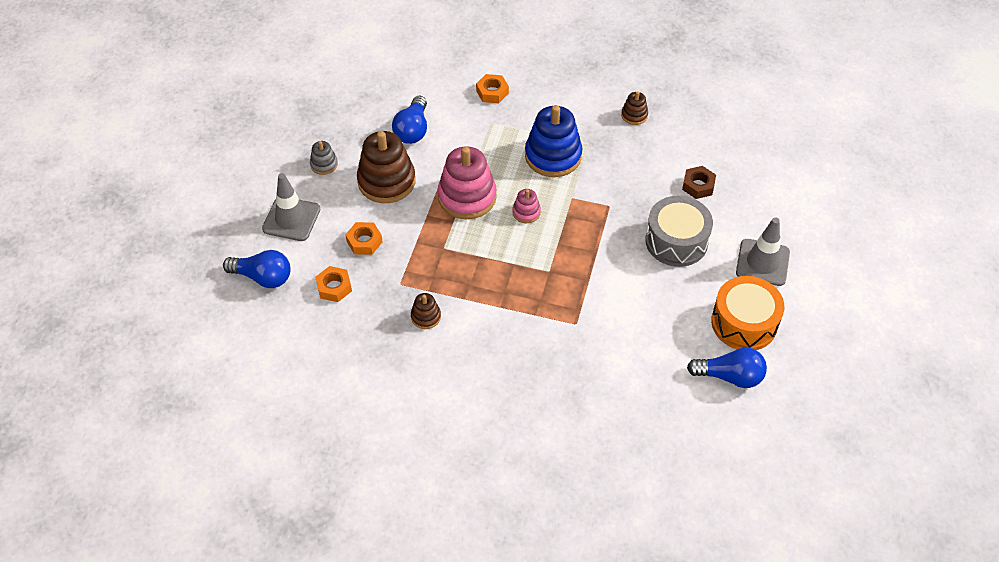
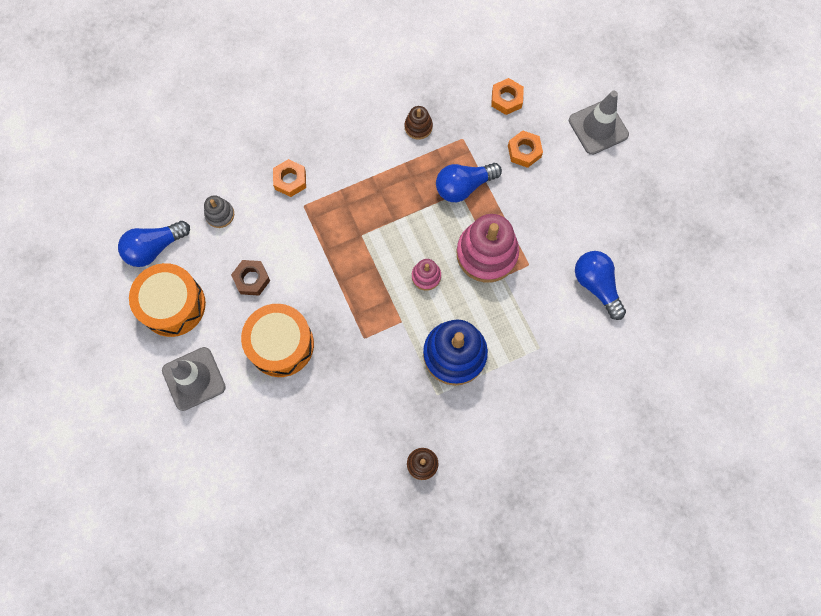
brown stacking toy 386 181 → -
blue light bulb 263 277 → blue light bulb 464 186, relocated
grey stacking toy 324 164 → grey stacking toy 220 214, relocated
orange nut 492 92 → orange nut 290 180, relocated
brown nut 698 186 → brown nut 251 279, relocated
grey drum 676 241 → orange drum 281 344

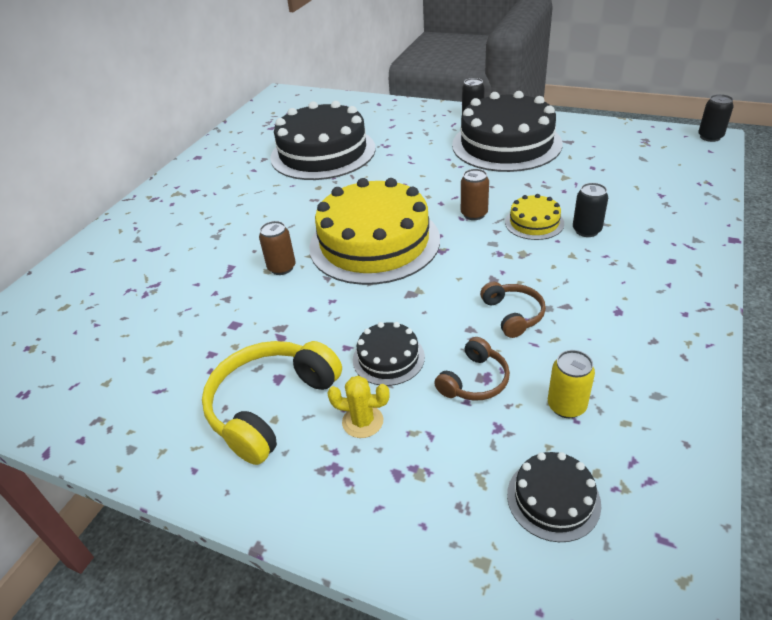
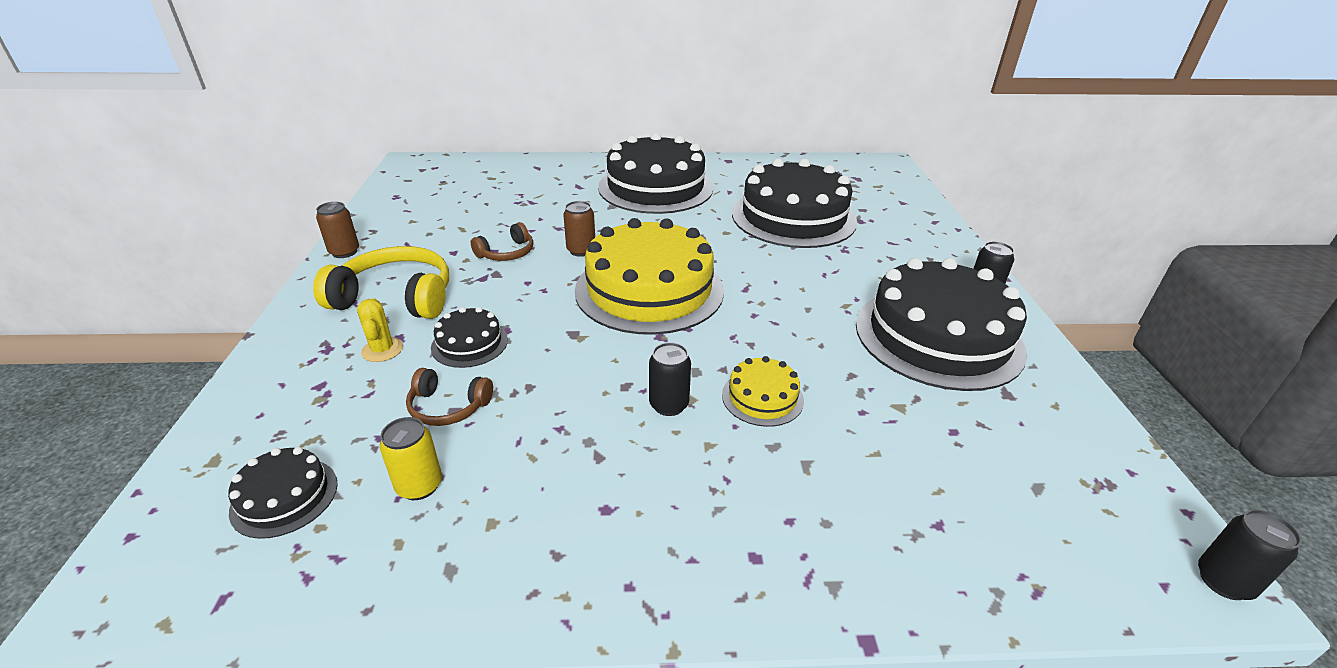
- → black cake 655 187
brown can 474 214 → brown can 344 252, relocated
brown headphones 513 314 → brown headphones 507 253, relocated
black can 586 230 → black can 669 405, relocated

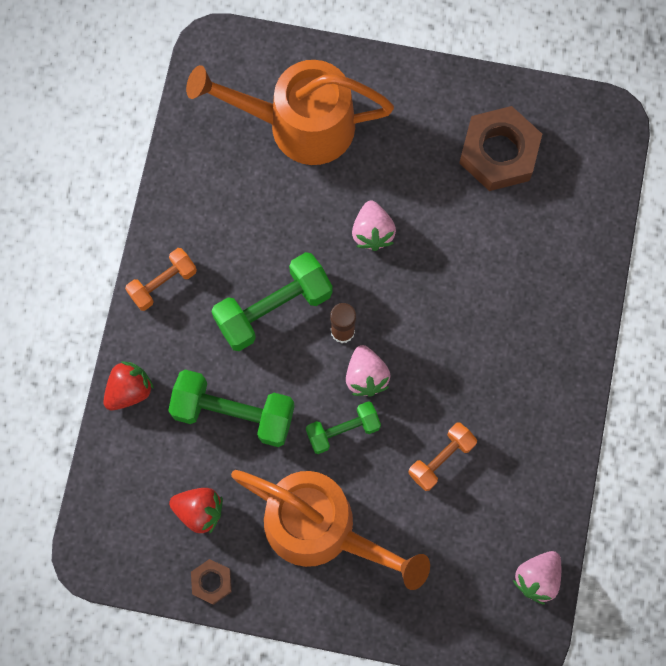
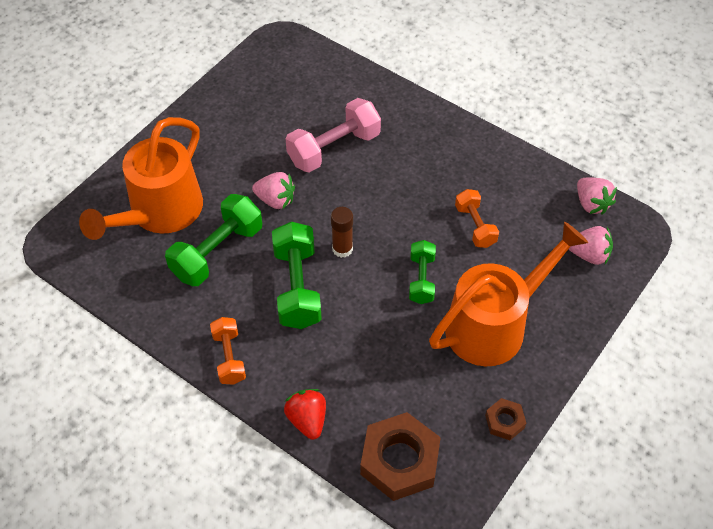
red strawberry 199 511 → -
- → pink dumbbell 334 149
green dumbbell 233 413 → green dumbbell 217 252, relocated
pink strawberry 366 376 → pink strawberry 588 255, relocated
brown nut 499 153 → brown nut 399 461, relocated

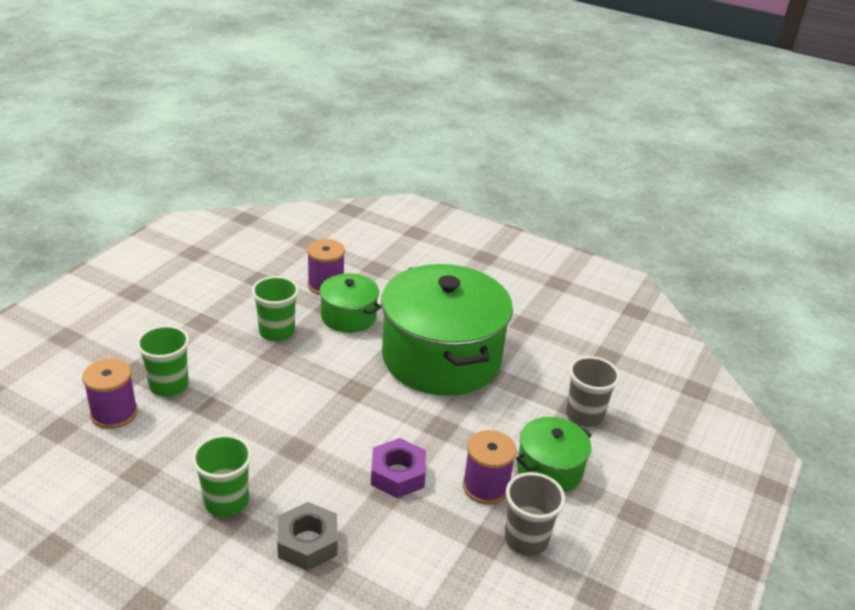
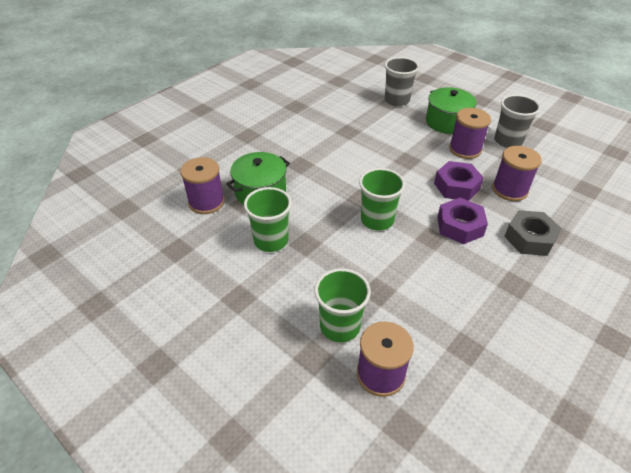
green pot 441 357 → -
- → purple nut 460 226
- → purple spool 509 190
green cup 226 501 → green cup 377 220, relocated

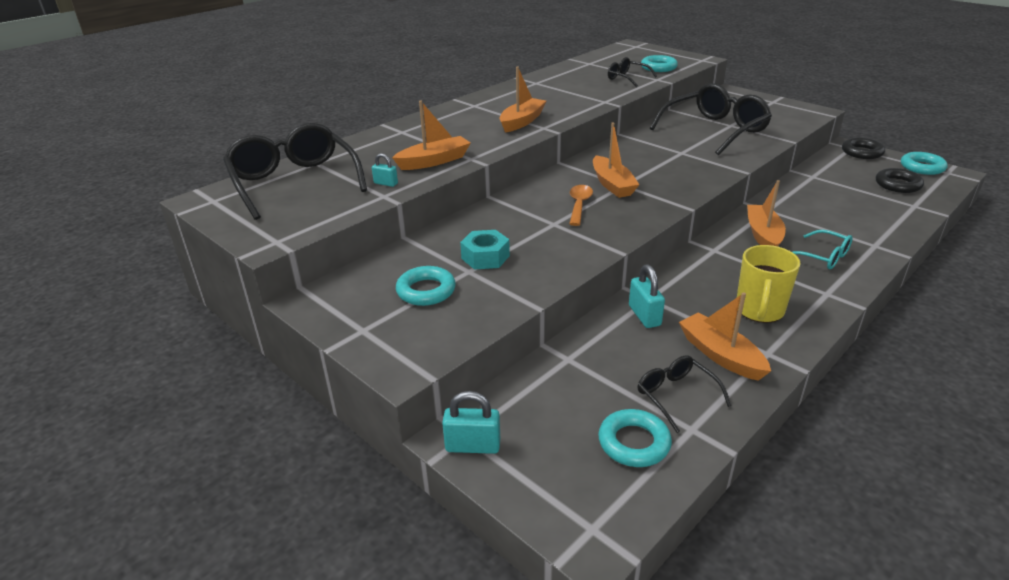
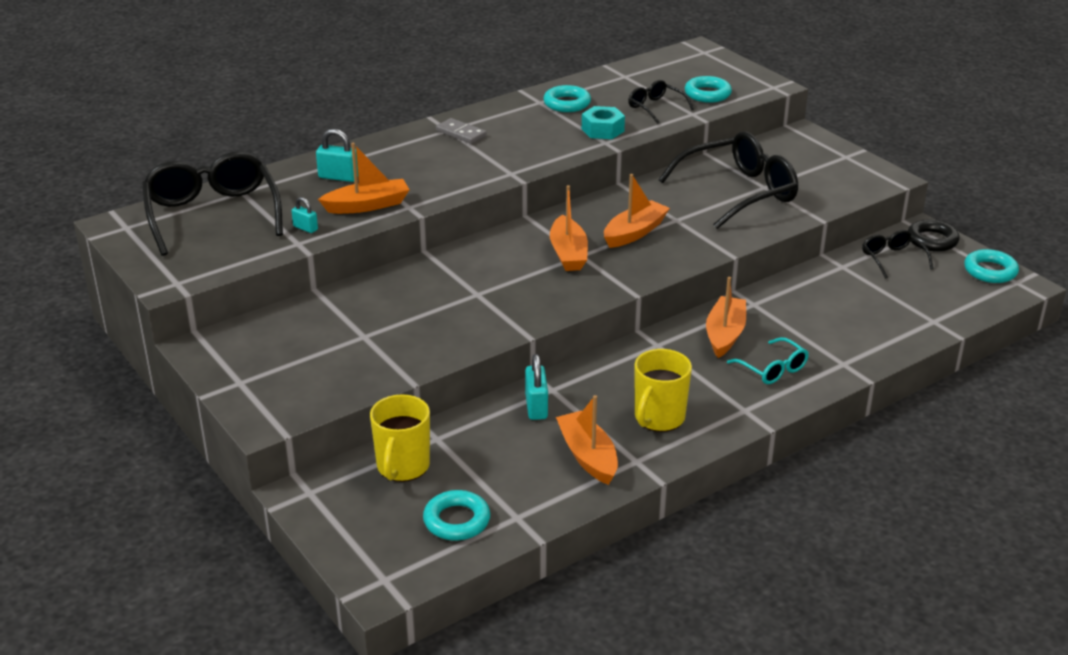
orange spoon 579 205 → -
black ring 897 185 → -
- → yellow mug 402 467
- → grey domino 461 133
turquoise ring 426 291 → turquoise ring 567 103, relocated
turquoise padlock 473 446 → turquoise padlock 338 177, relocated
turquoise nut 485 257 → turquoise nut 602 130, relocated
orange boat 522 122 → orange boat 634 233, relocated
black glasses 676 396 → black glasses 892 259, relocated

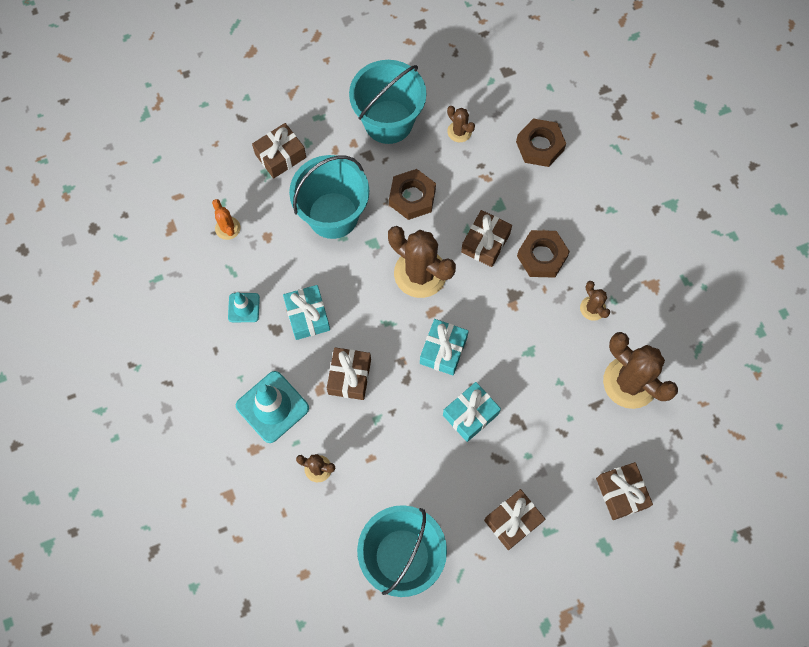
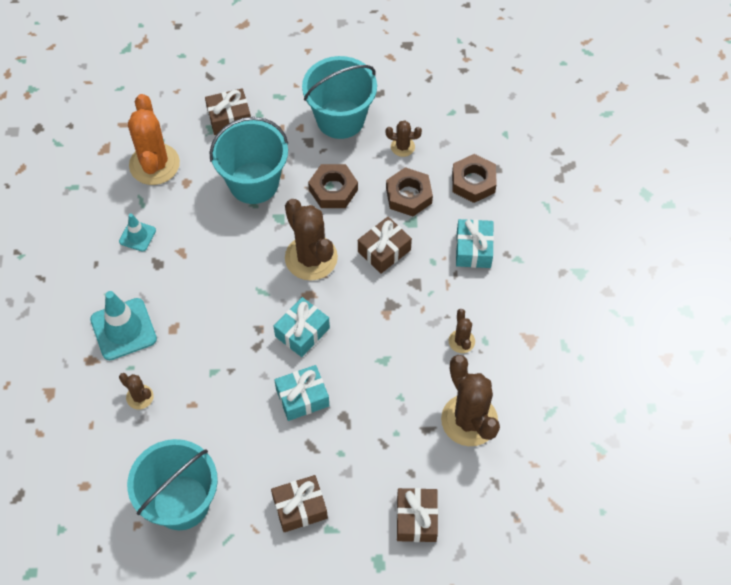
brown gift 349 377 → -
turquoise gift 307 316 → turquoise gift 473 249, relocated
brown nut 542 256 → brown nut 408 195, relocated
brown cactus 459 131 → brown cactus 402 147, 60 degrees counterclockwise
orange cactus 227 228 → orange cactus 154 164, x2.05

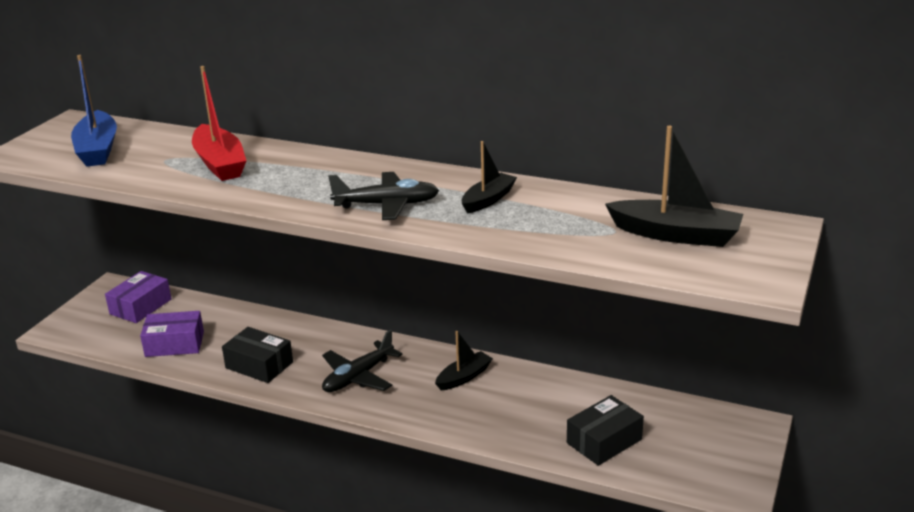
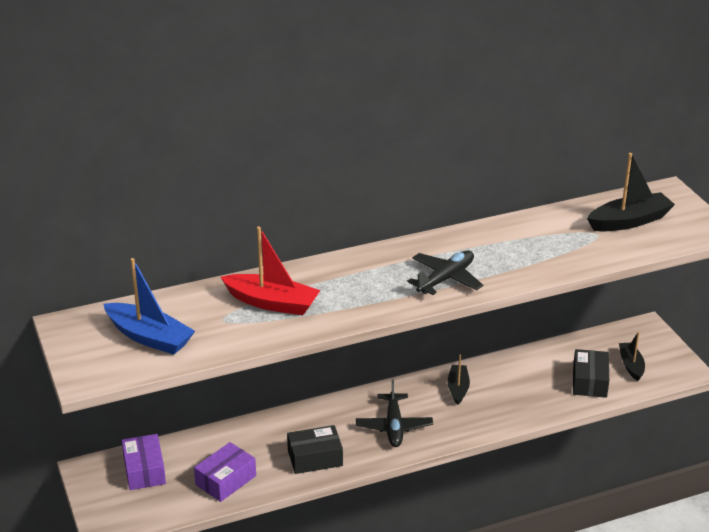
black boat 488 200 → black boat 631 365, relocated

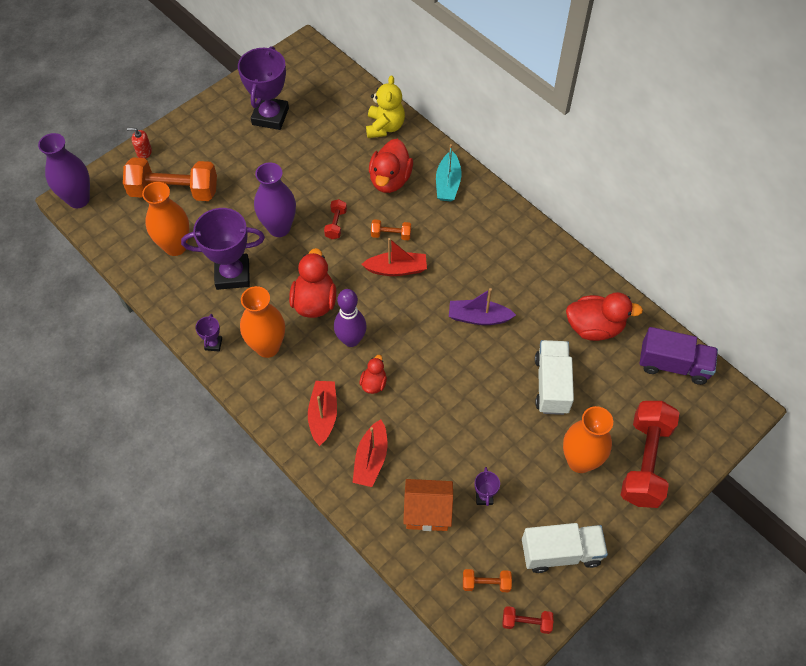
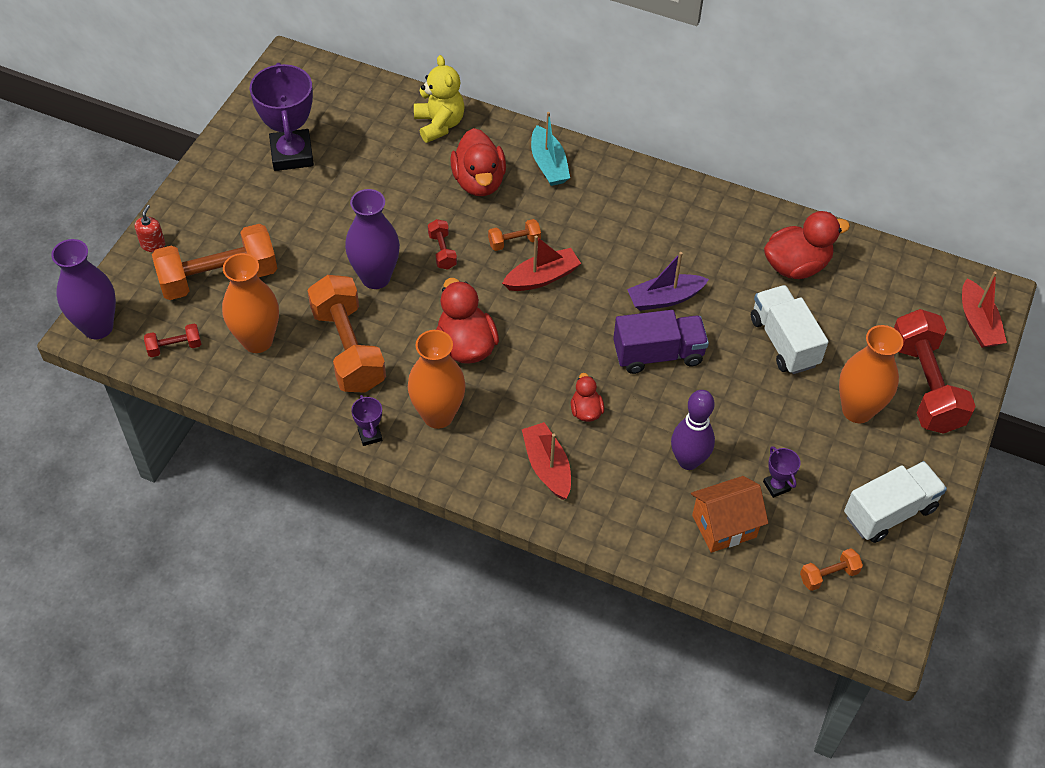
purple bowling pin 351 340 → purple bowling pin 688 461, relocated
red boat 371 459 → red boat 978 323, relocated
red dumbbell 526 622 → red dumbbell 174 347, relocated
purple truck 673 365 → purple truck 658 354, relocated
purple trophy 232 274 → orange dumbbell 348 349
red soap dispenser 144 152 → red soap dispenser 153 244, 120 degrees clockwise

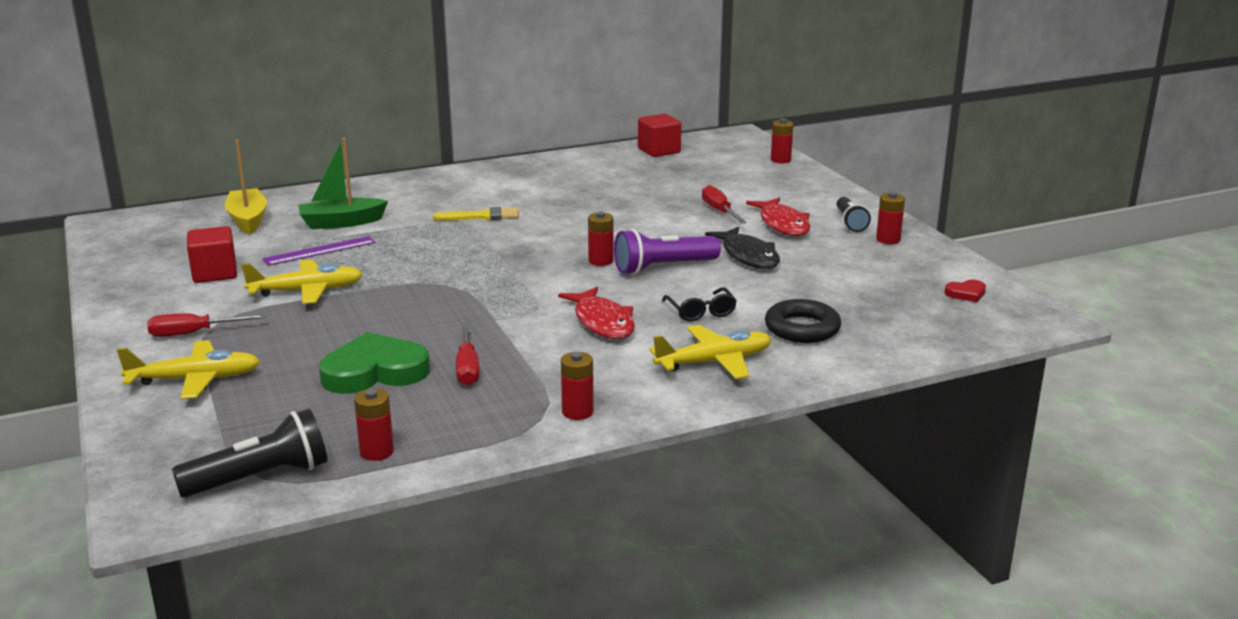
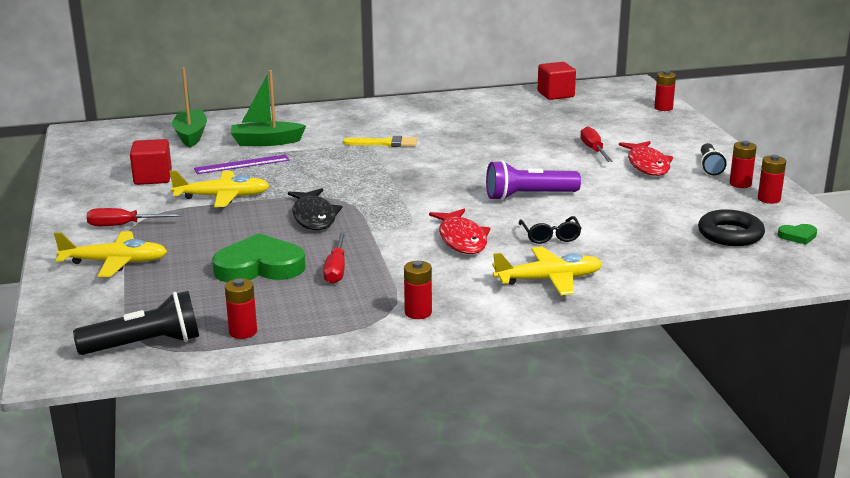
red battery 601 261 → red battery 769 199, relocated
black fish 748 256 → black fish 314 217, relocated
black ring 802 328 → black ring 730 234, relocated
yellow boat 248 220 → green boat 191 135
red heart 966 293 → green heart 798 236

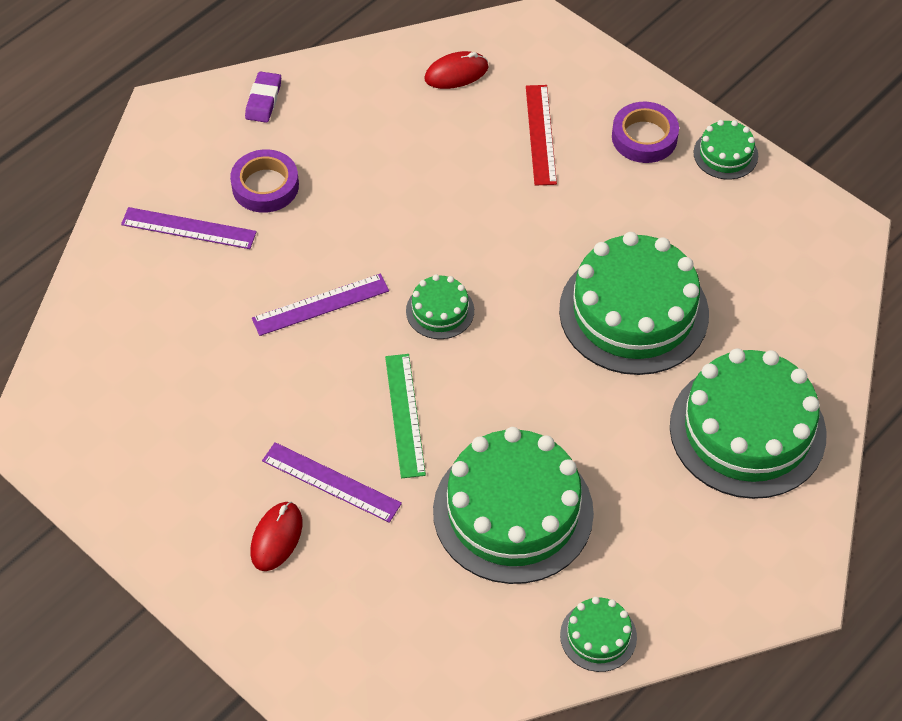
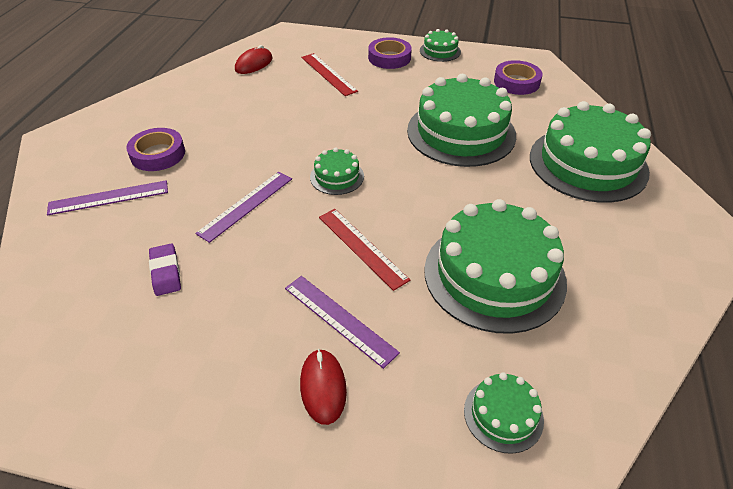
- → purple tape 516 82
purple eraser 263 100 → purple eraser 166 272, relocated
green cake 598 636 → green cake 503 415, relocated
green ruler 405 415 → red ruler 362 247
purple ruler 331 482 → purple ruler 339 319, 45 degrees clockwise

